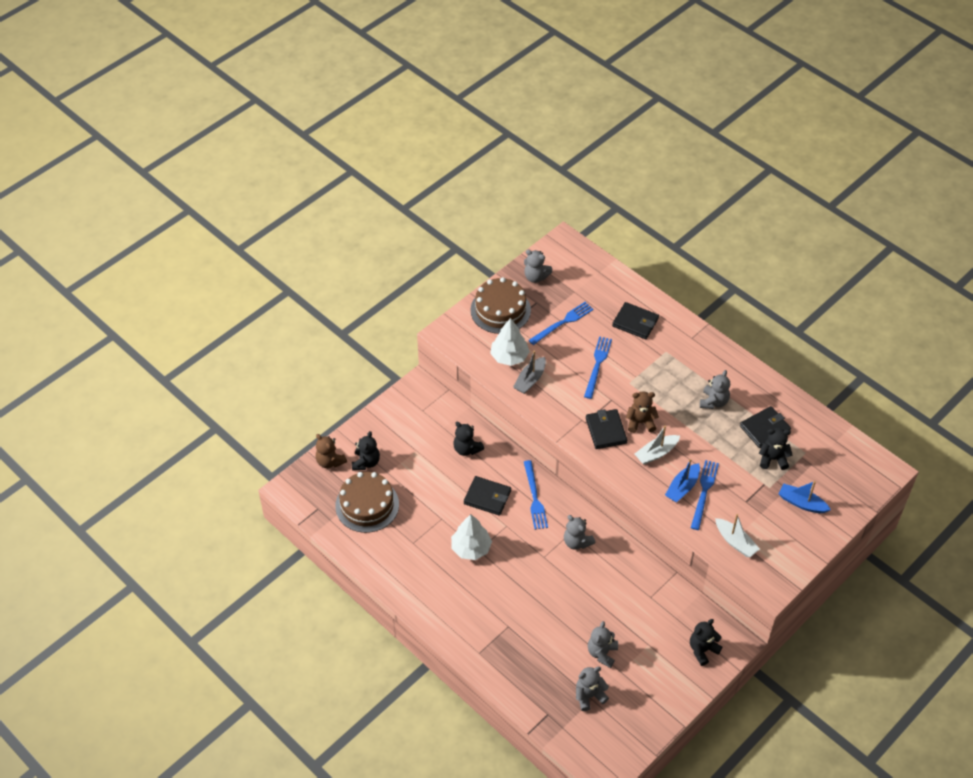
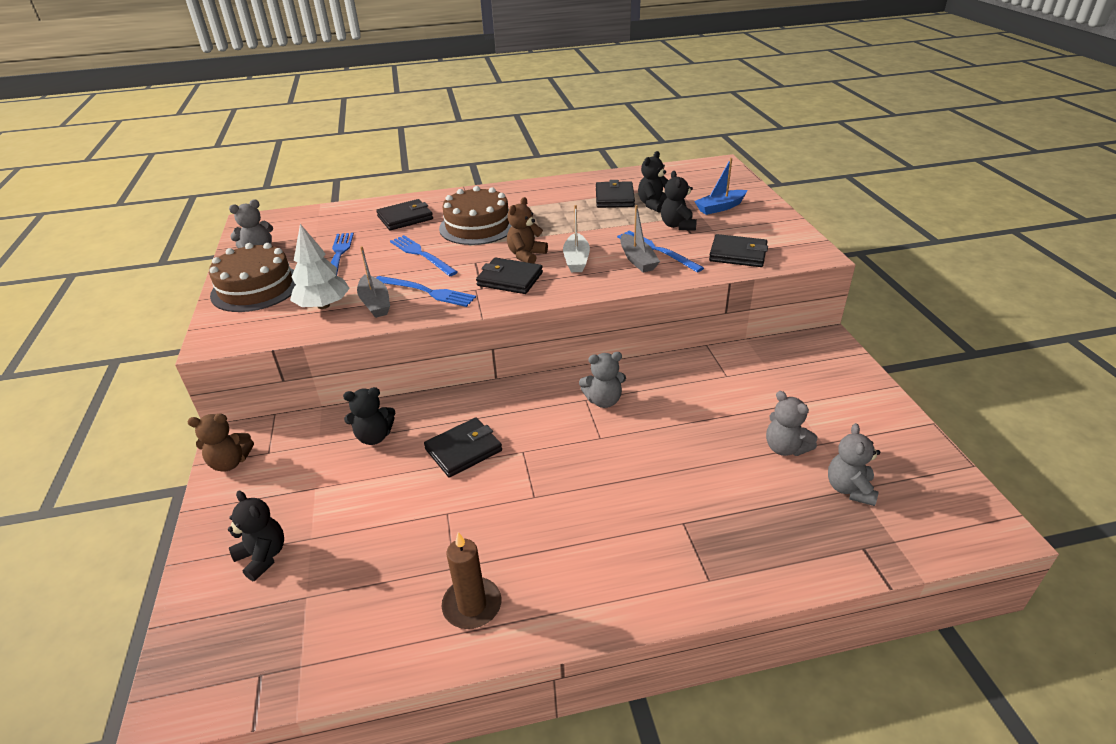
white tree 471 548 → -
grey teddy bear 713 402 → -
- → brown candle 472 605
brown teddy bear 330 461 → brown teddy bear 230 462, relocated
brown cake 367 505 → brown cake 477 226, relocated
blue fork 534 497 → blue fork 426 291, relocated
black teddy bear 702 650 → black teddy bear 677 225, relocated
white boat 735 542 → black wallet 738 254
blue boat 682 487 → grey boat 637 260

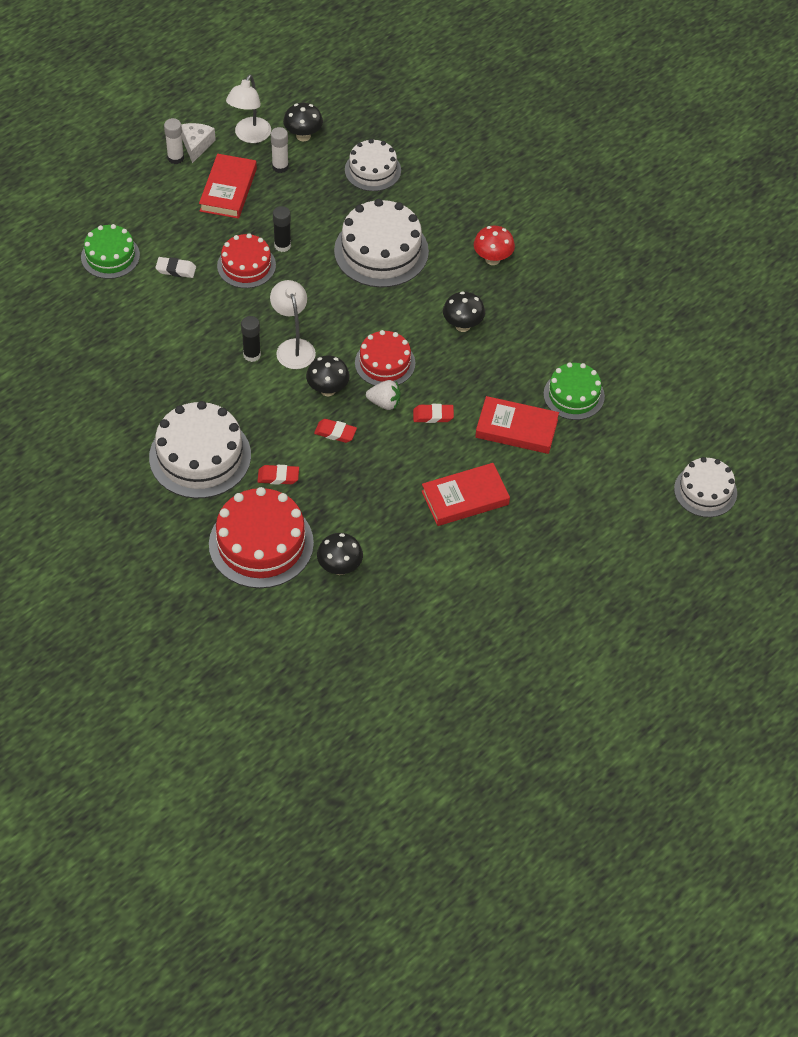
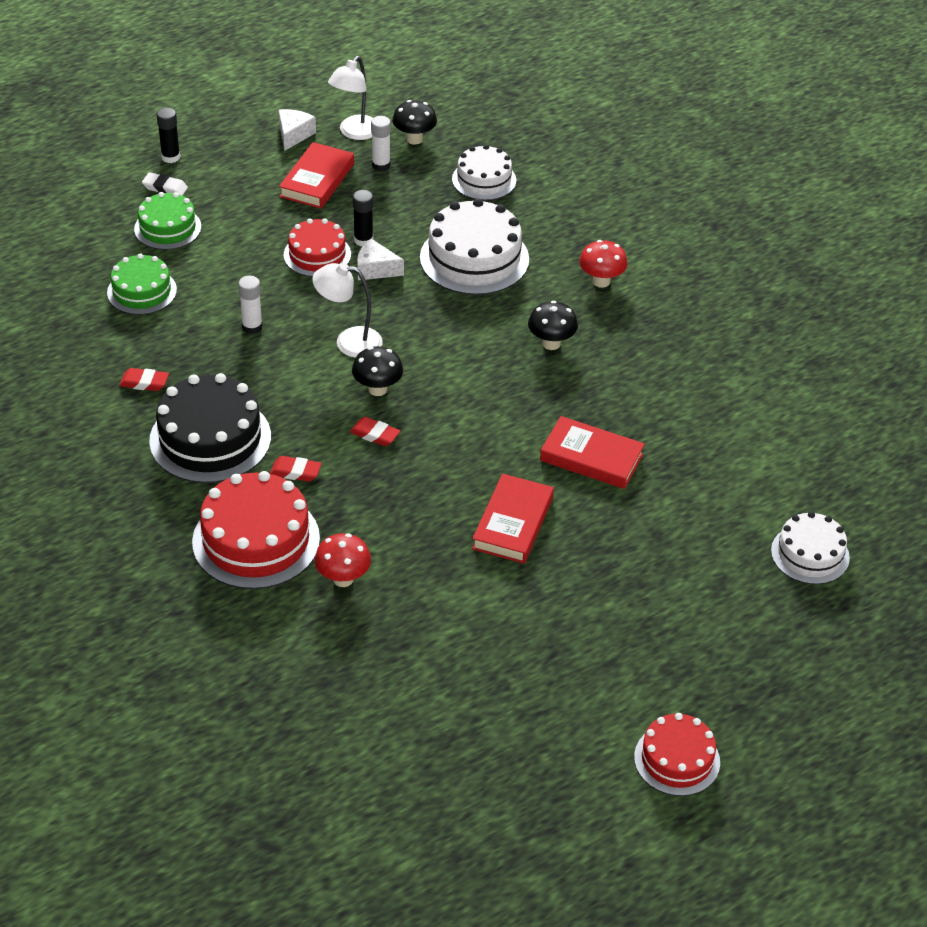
white strawberry 384 403 → -
- → white cheese 375 269
white eraser 176 270 → white eraser 165 188, relocated
white glue stick 175 158 → white glue stick 252 327, relocated
black glue stick 252 355 → black glue stick 170 157, relocated
red cake 385 363 → red cake 677 759, relocated
red eraser 433 415 → red eraser 144 383, relocated
green cake 574 395 → green cake 142 291, relocated
white cake 200 456 → black cake 210 439
black mushroom 340 568 → red mushroom 343 579
white lamp 293 347 → white lamp 349 341, 75 degrees counterclockwise
red book 465 498 → red book 513 523, 60 degrees counterclockwise

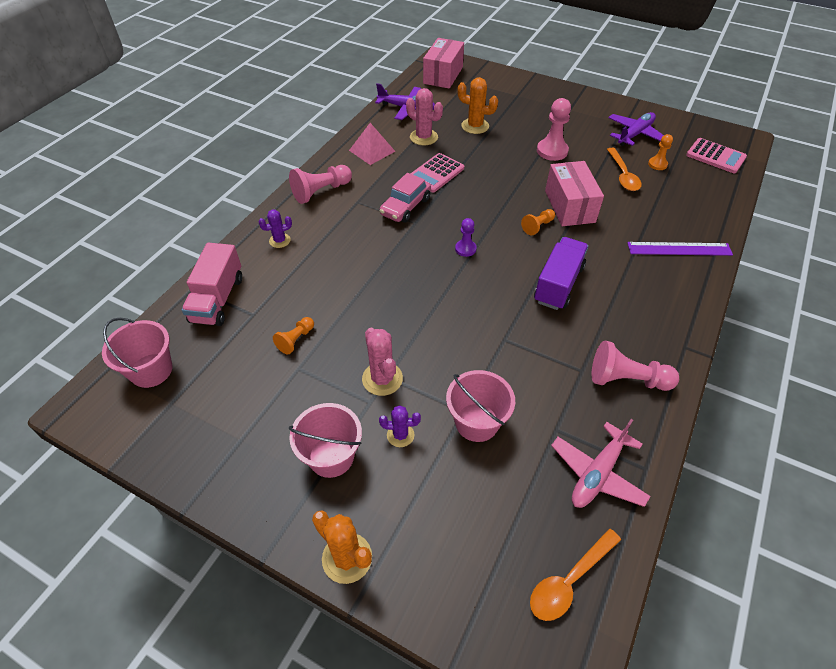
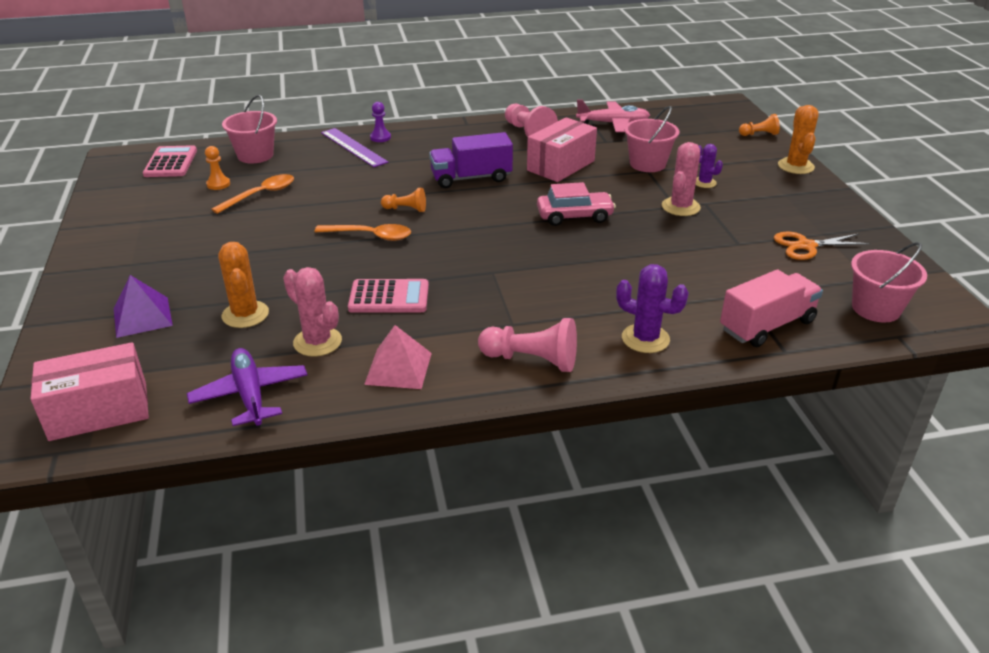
pink pawn 552 151 → -
purple plane 635 134 → -
- → purple pyramid 142 317
- → orange scissors 806 246
orange pawn 296 340 → orange pawn 759 134, relocated
pink bucket 331 456 → pink bucket 255 155, relocated
pink car 405 206 → pink car 574 216, relocated
purple pawn 465 249 → purple pawn 380 137, relocated
orange spoon 569 580 → orange spoon 370 236, relocated
pink box 569 206 → pink box 561 166, relocated
pink cactus 423 137 → pink cactus 317 342, 45 degrees counterclockwise
purple cactus 280 240 → purple cactus 645 339, x1.58

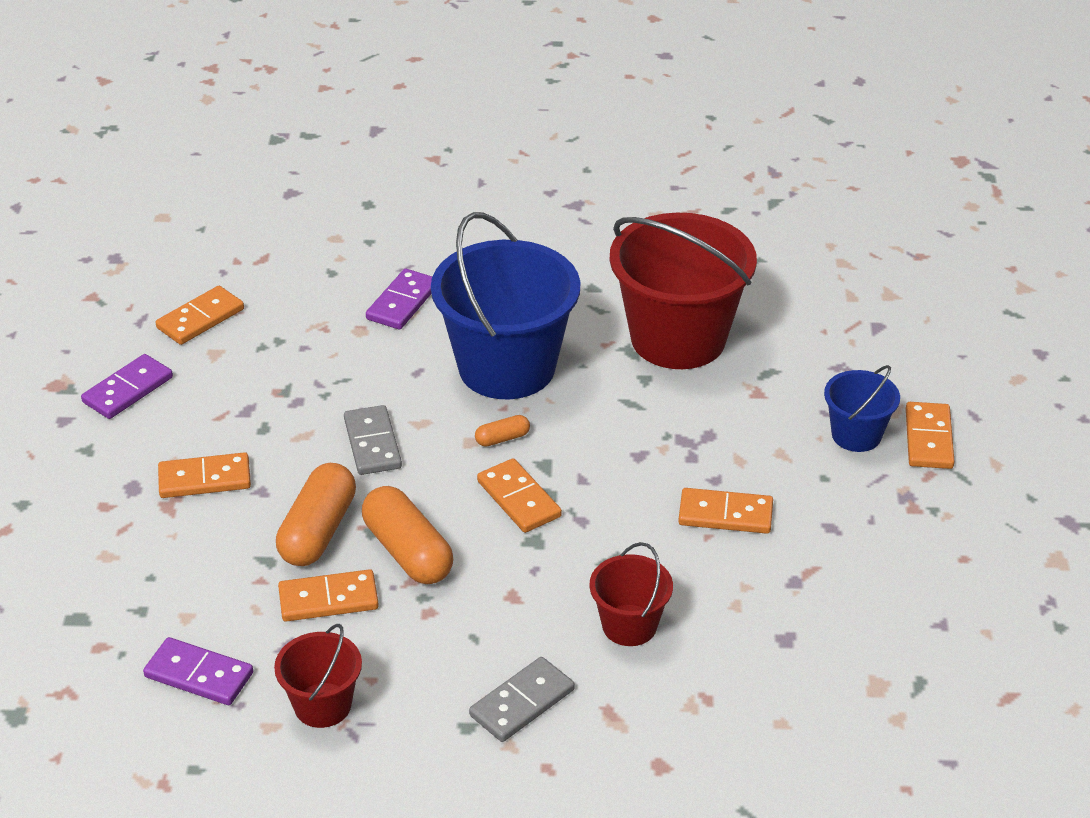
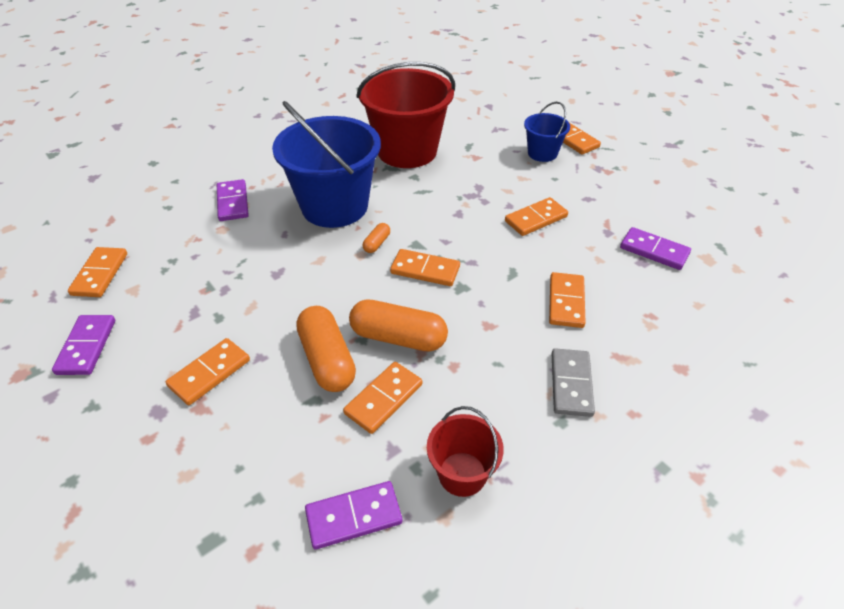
grey domino 372 443 → -
- → purple domino 654 251
red bucket 629 625 → orange domino 566 302

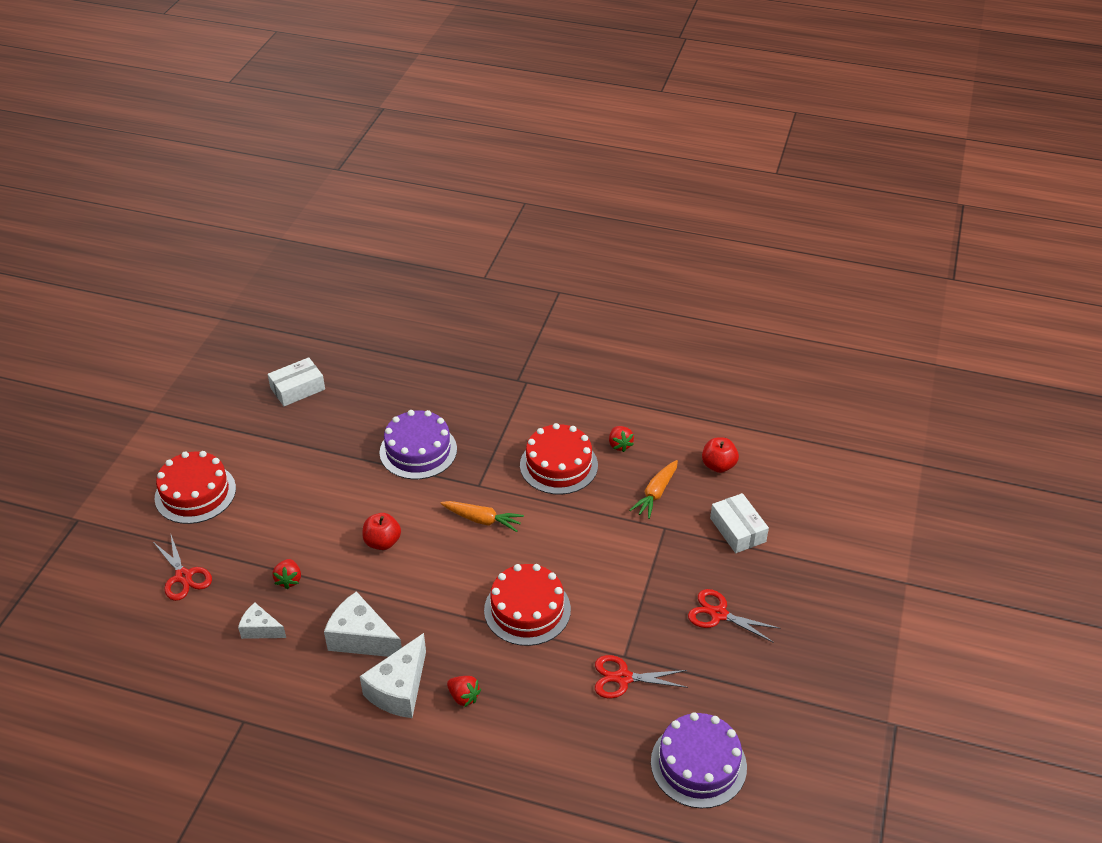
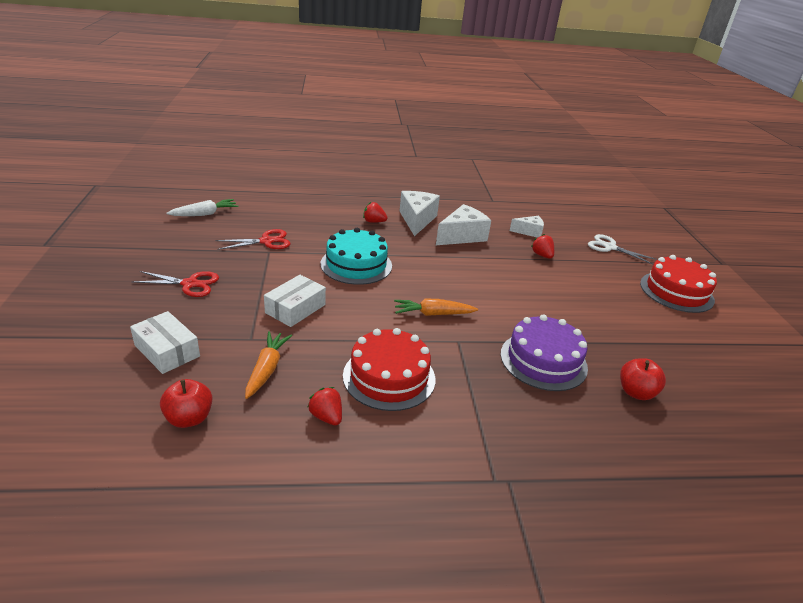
white box 297 389 → white box 295 308, relocated
red apple 382 542 → red apple 636 392, relocated
purple cake 698 764 → white carrot 205 214
red scissors 183 576 → white scissors 610 247
red cake 527 609 → turquoise cake 356 264
white cheese 361 638 → white cheese 462 236, 45 degrees counterclockwise

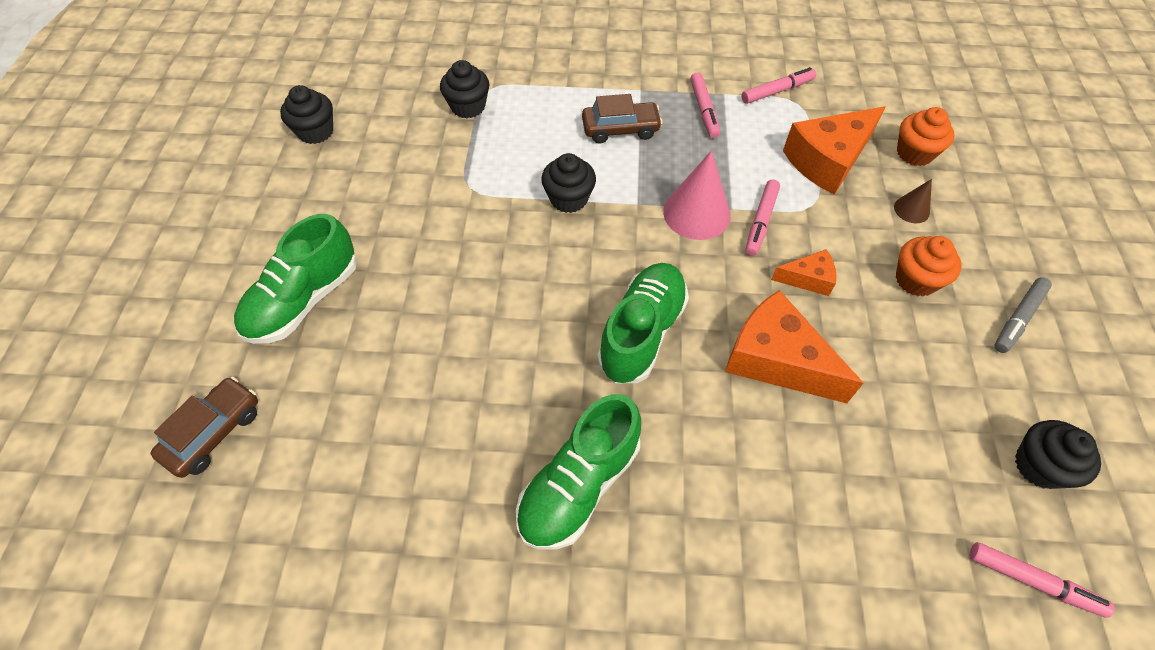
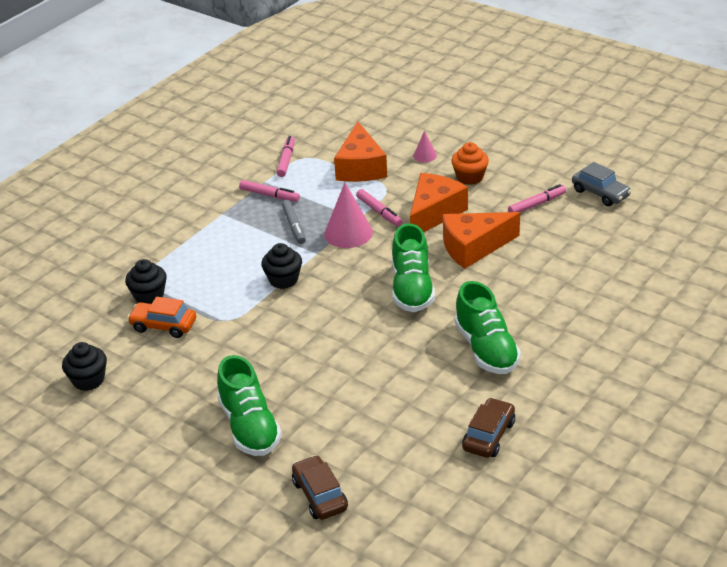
orange cupcake 914 153 → -
- → orange car 163 326
brown car 620 129 → brown car 489 436, relocated
pink marker 1033 581 → pink marker 537 204, relocated
grey marker 1018 319 → grey marker 294 226, relocated
black cupcake 1039 466 → grey car 600 193
brown cone 911 209 → pink cone 425 156
green shoe 642 333 → green shoe 412 288, 150 degrees counterclockwise
orange cheese 808 279 → orange cheese 434 213, x1.92

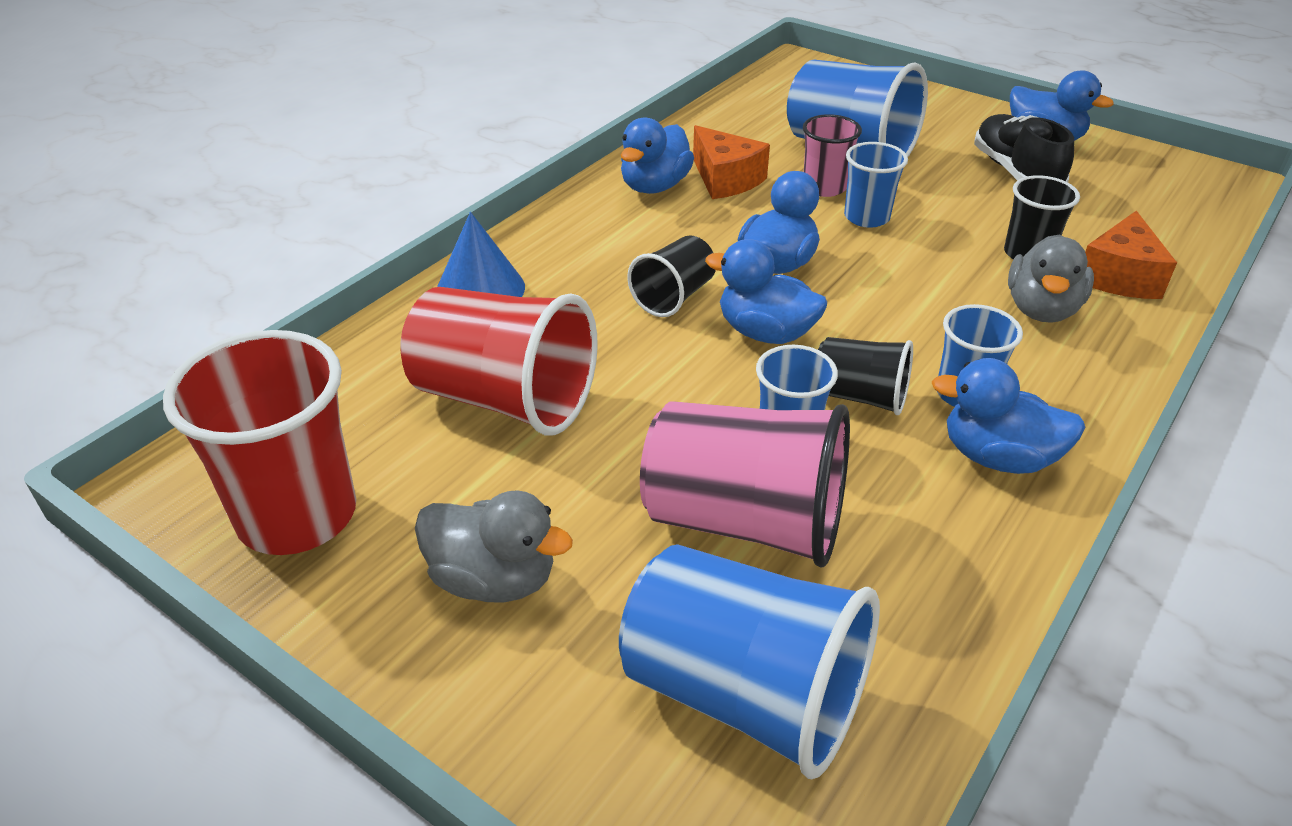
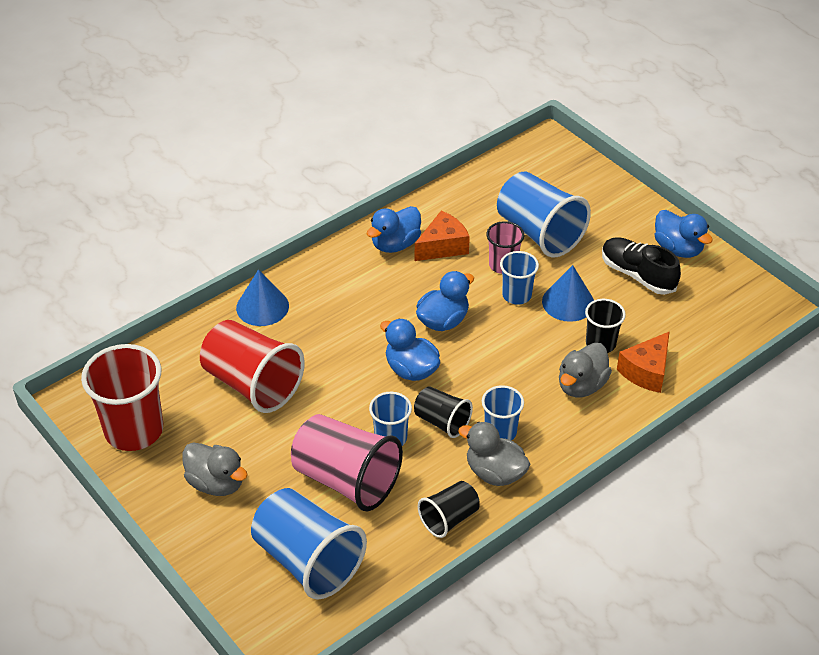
- → blue cone 568 302
black cup 674 297 → black cup 449 518, relocated
blue duck 998 457 → grey duck 495 473
orange cheese 725 179 → orange cheese 443 246, 105 degrees counterclockwise
black shoe 1015 172 → black shoe 637 275, 45 degrees counterclockwise

